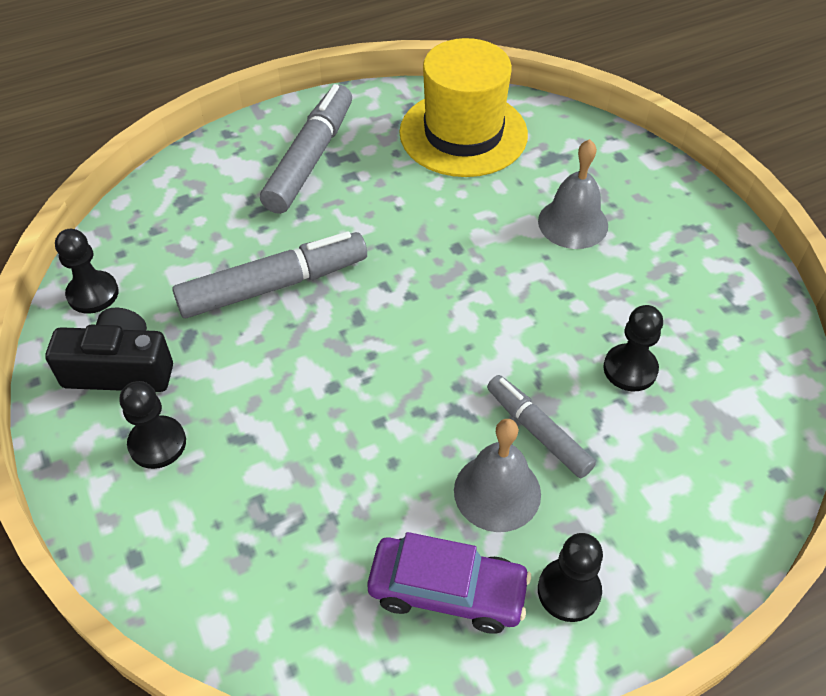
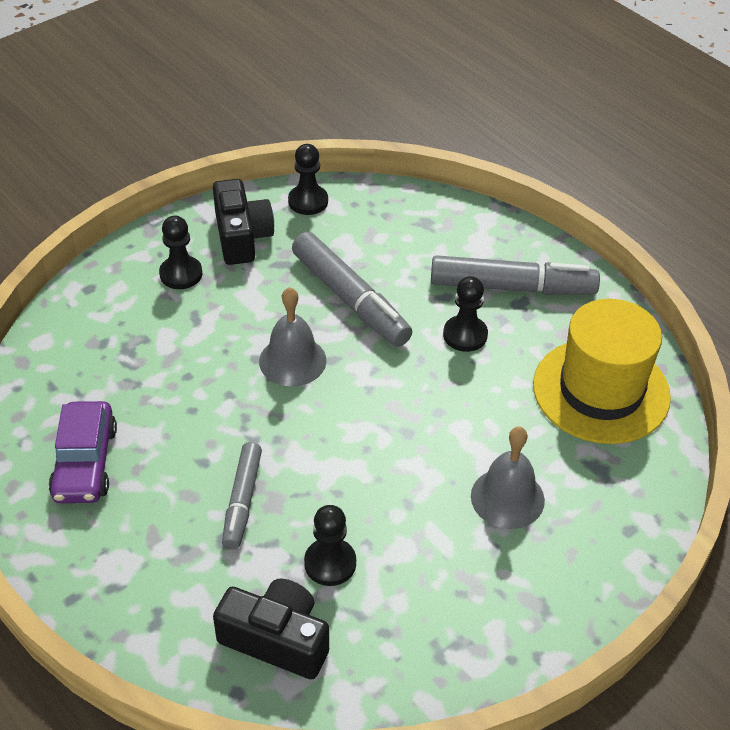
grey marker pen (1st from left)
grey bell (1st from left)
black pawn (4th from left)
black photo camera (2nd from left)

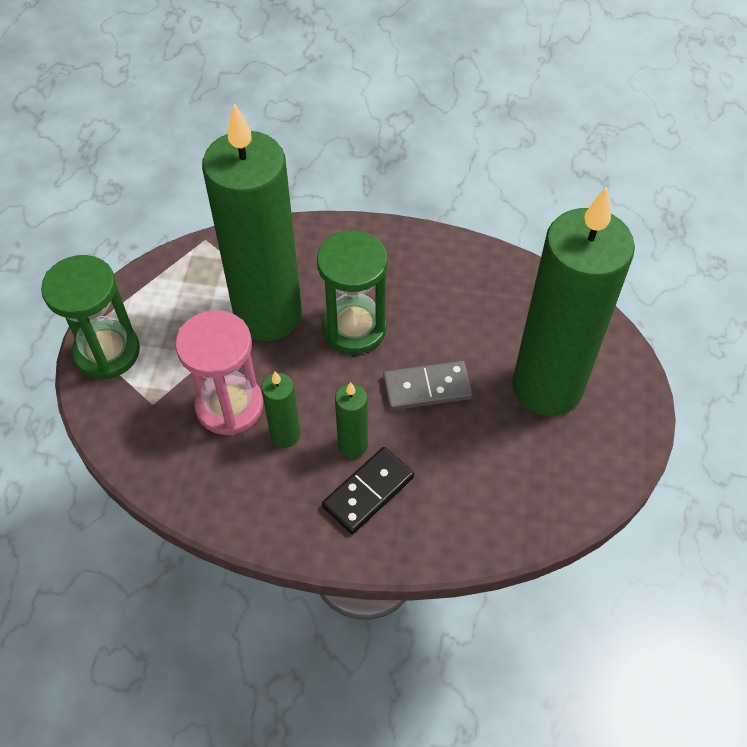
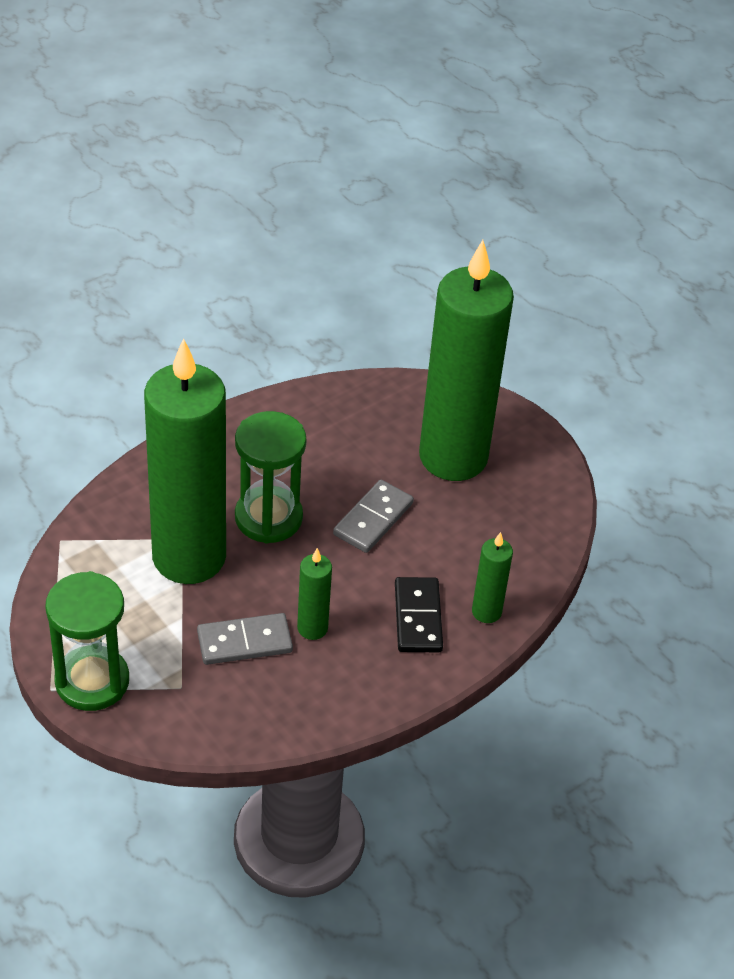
grey domino (1st from left)
green wax candle (4th from left)

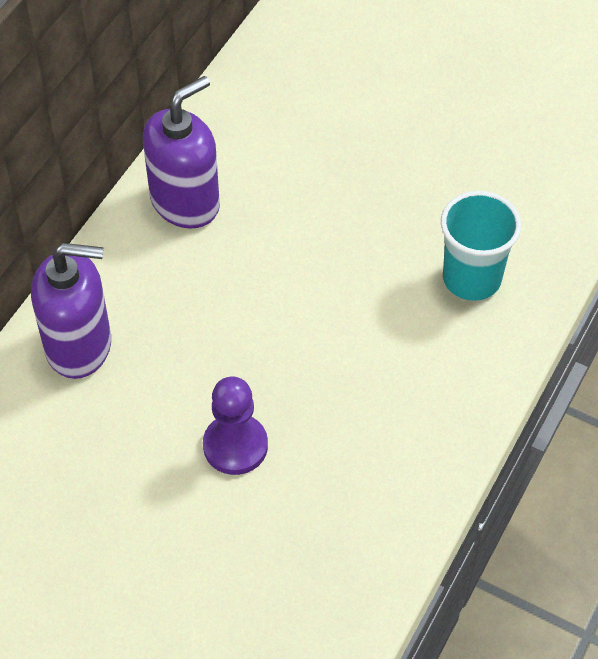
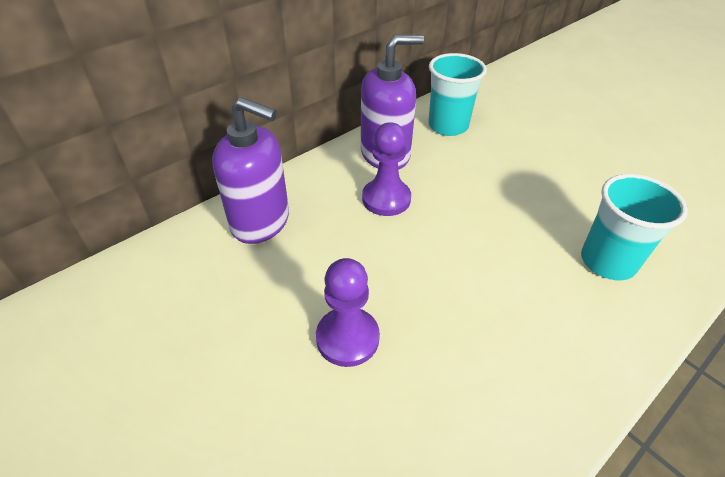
aqua beaker (1st from left)
violet pawn (2nd from left)

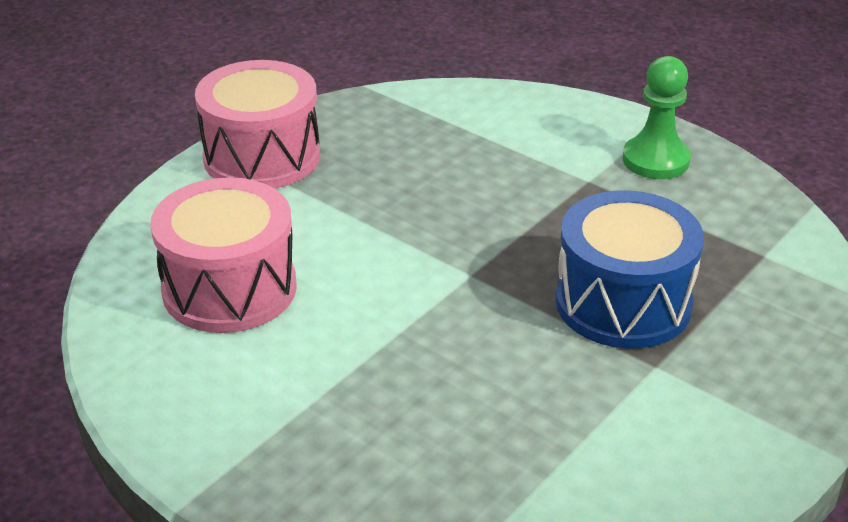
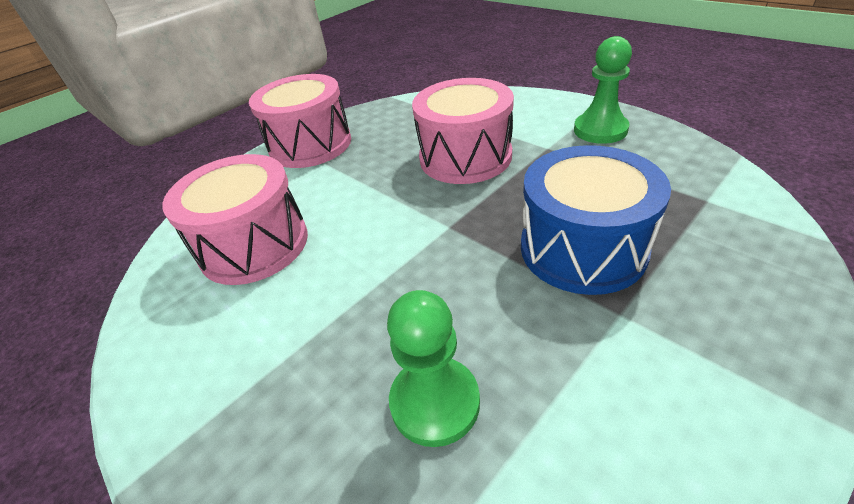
pink toy drum (3rd from left)
green pawn (1st from left)

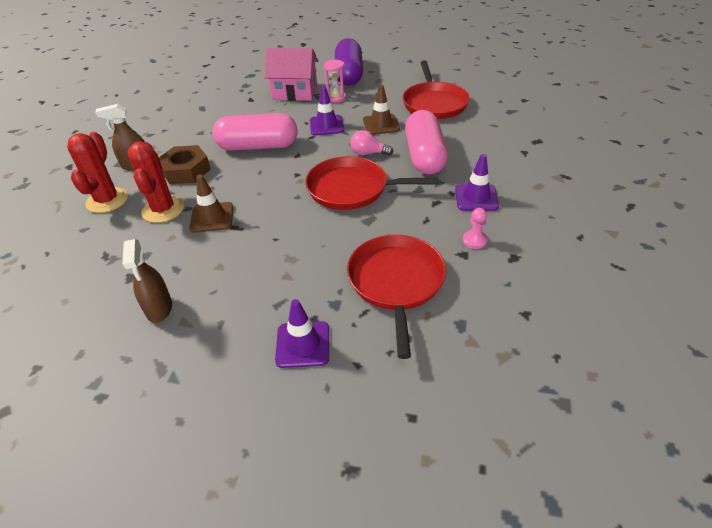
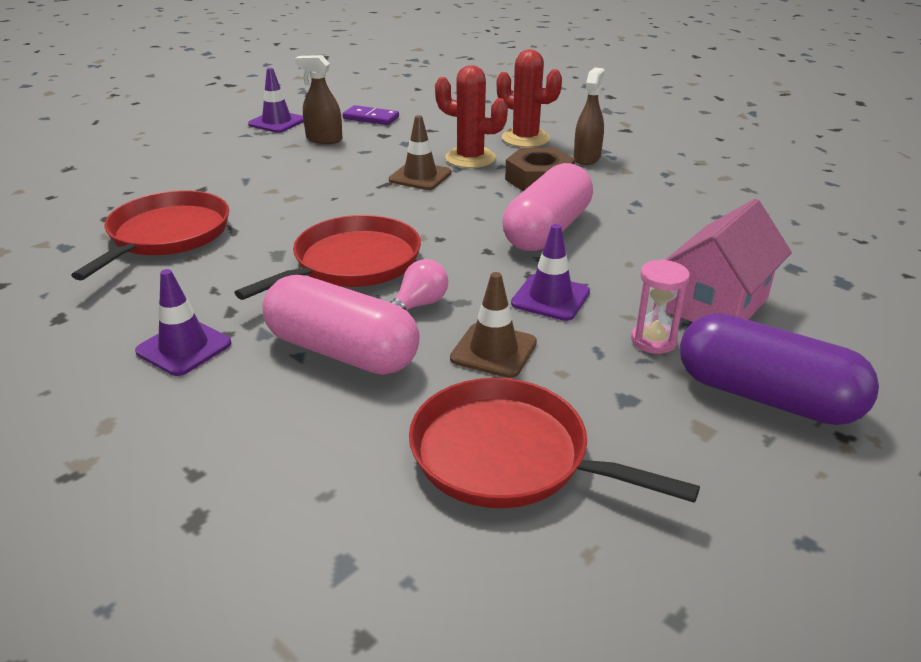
pink pawn
red pan (1st from left)
violet road cone (2nd from left)
violet domino

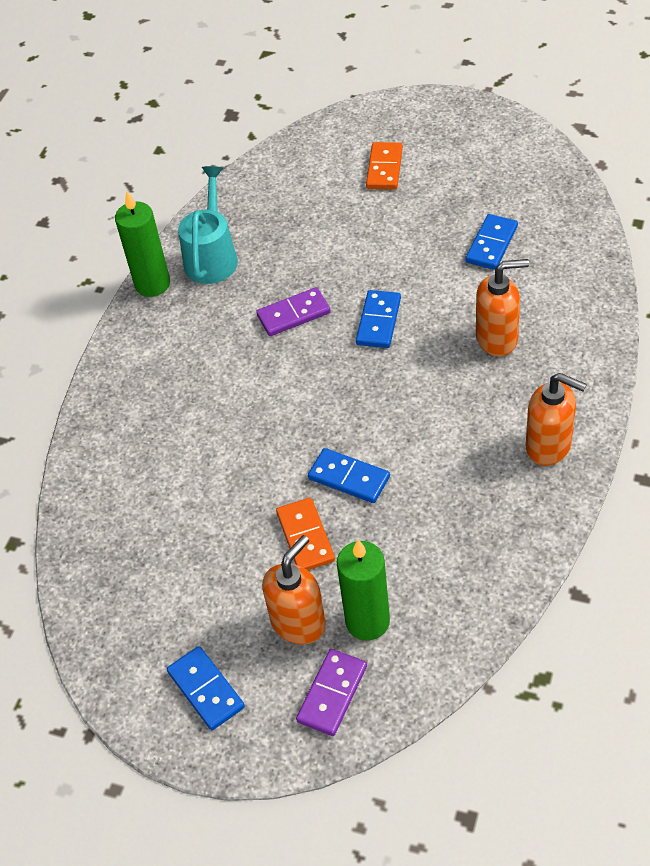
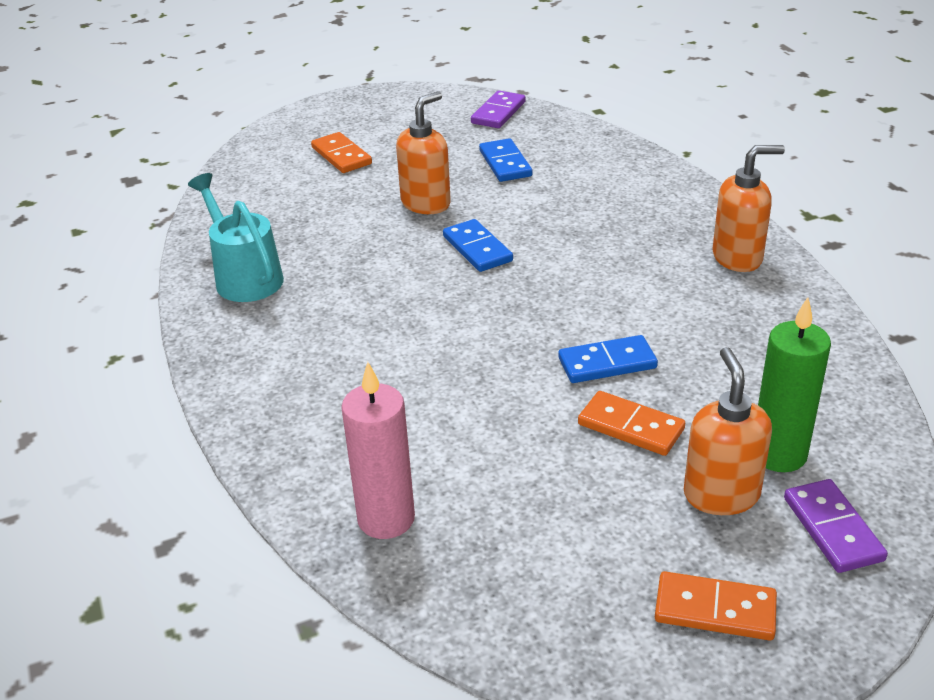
green wax candle (1st from left in the first image)
bright orange soap pump (1st from left)
violet domino (1st from left)
bright orange domino (3rd from left)
pink wax candle

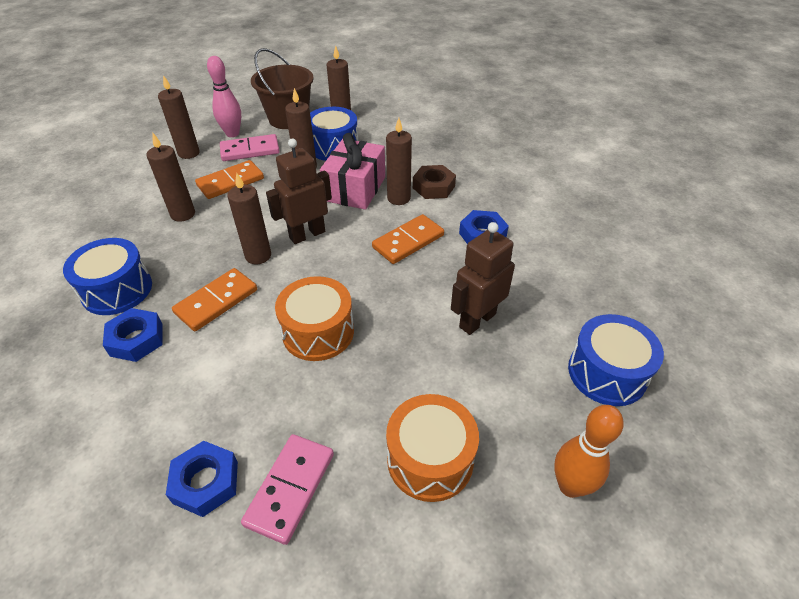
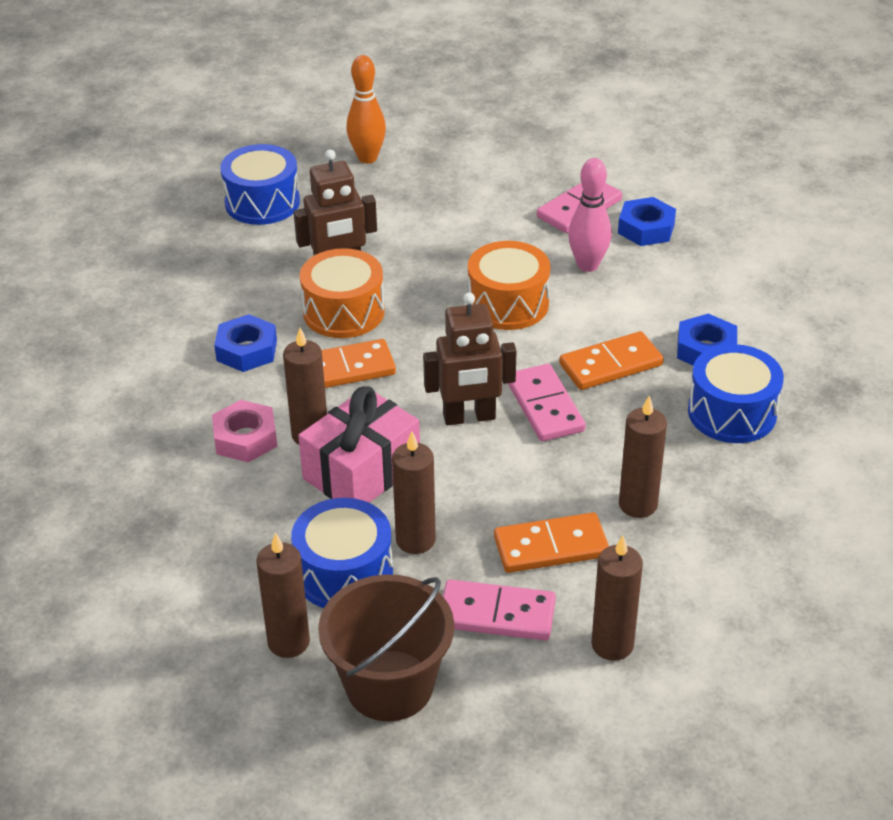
pink tenpin
pink hexagon nut
pink domino (2nd from left)
bright orange toy drum (1st from left)

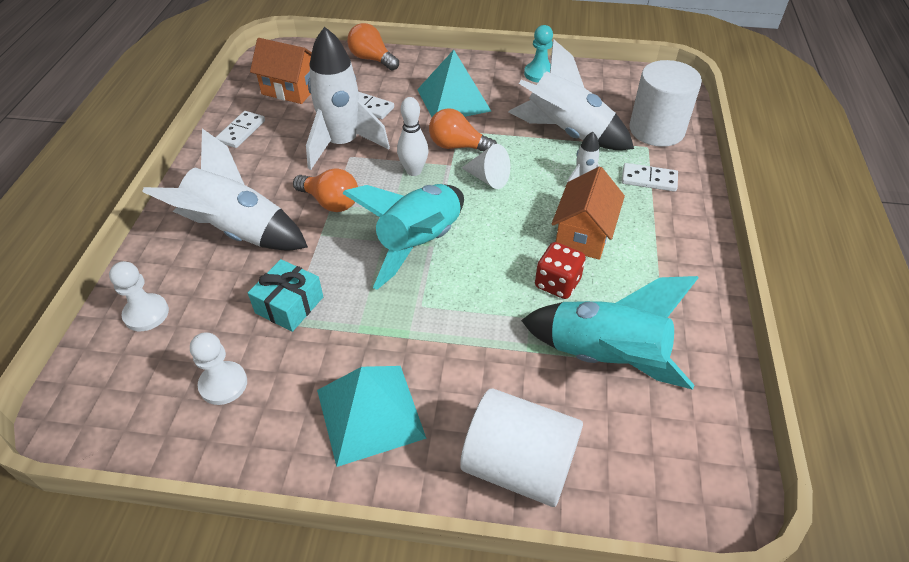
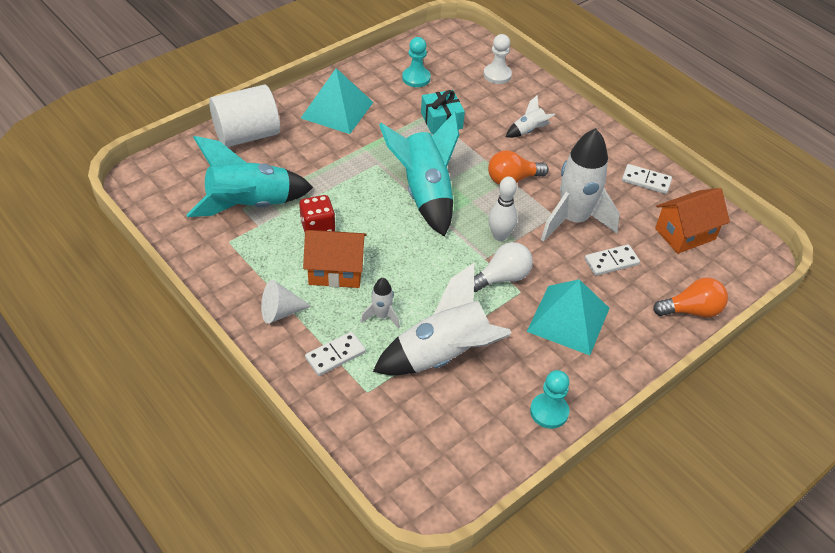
pure white cylinder (2nd from left in the first image)
pure white light bulb
pure white domino (3rd from left)
pure white rocket (3rd from left)
pure white cone
bright orange toy house (1st from left)
aqua pawn (1st from left)

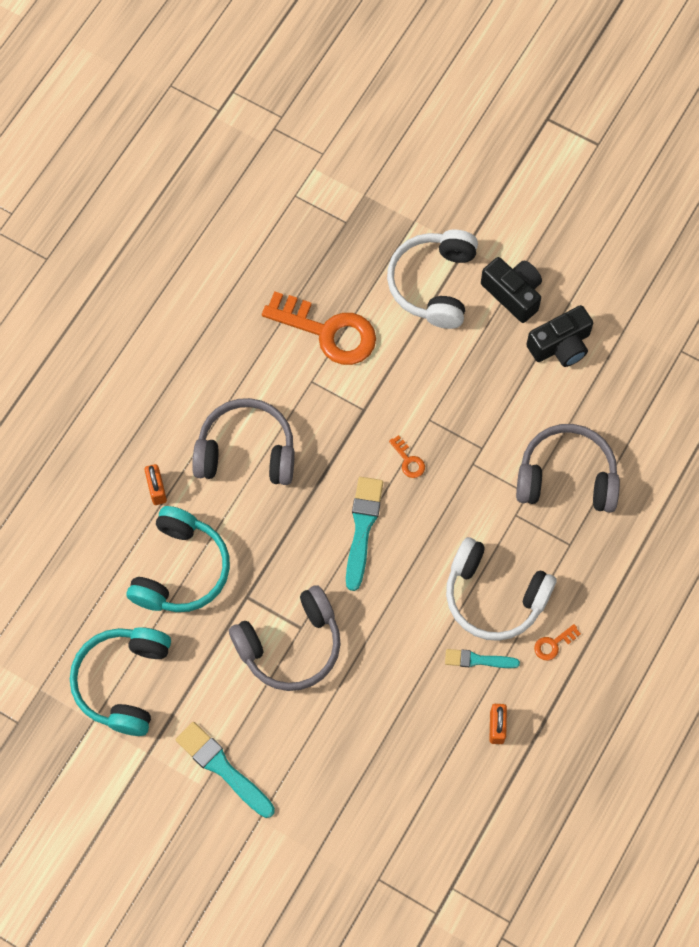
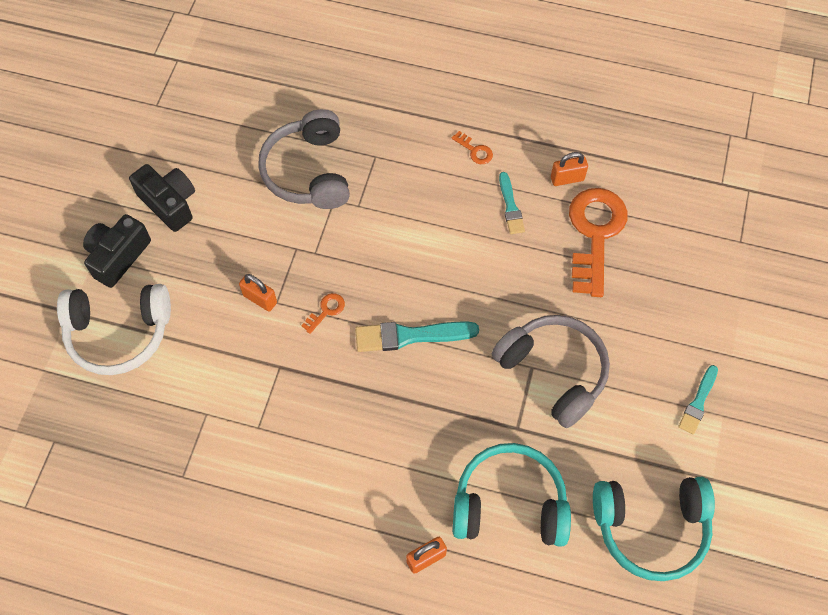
bright orange key (3rd from left)
grey headset (1st from left in the first image)
pure white headset (2nd from left in the first image)
aqua paintbrush (3rd from left)
bright orange padlock (1st from left)

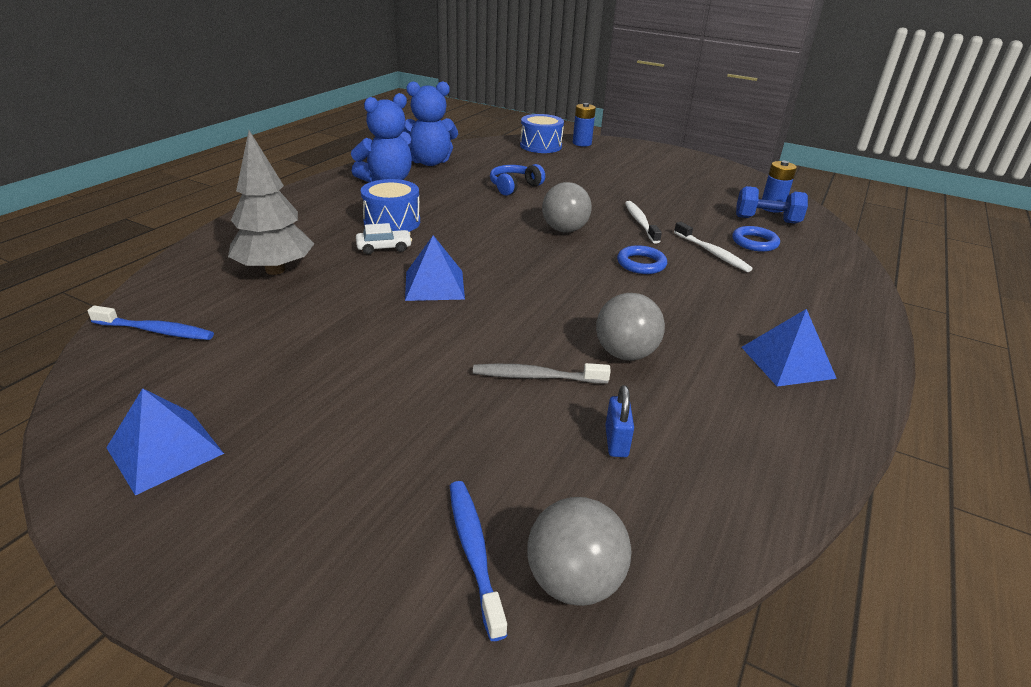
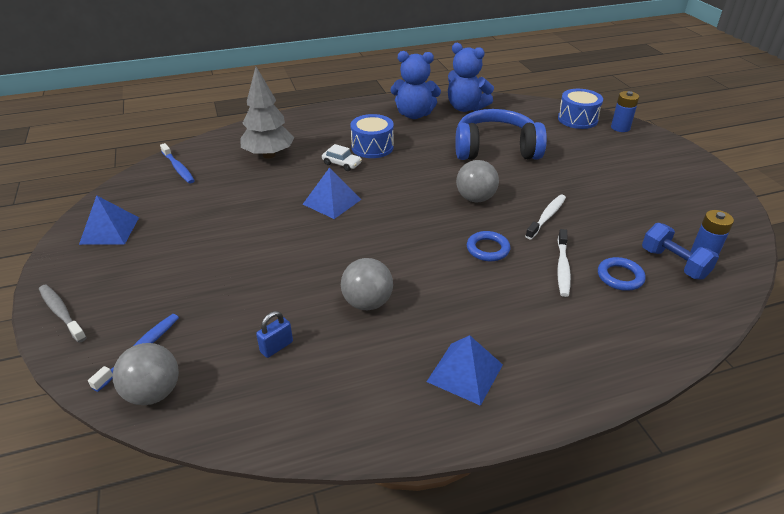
blue headset
grey dental brush

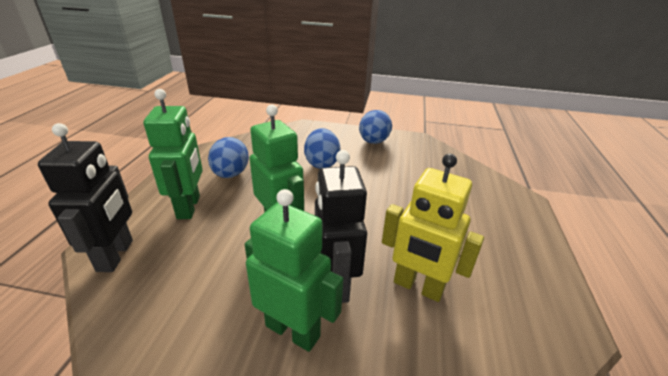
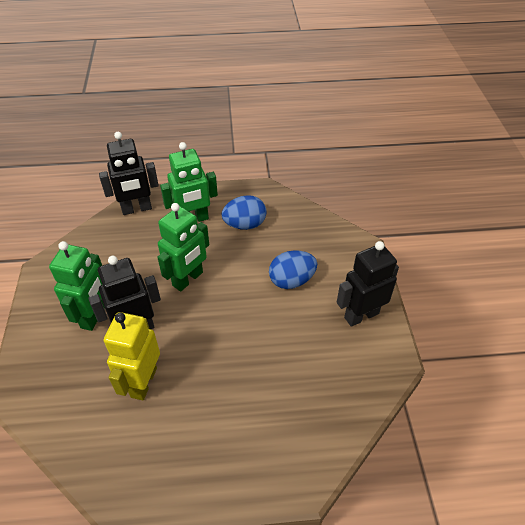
black robot figure (3rd from left)

